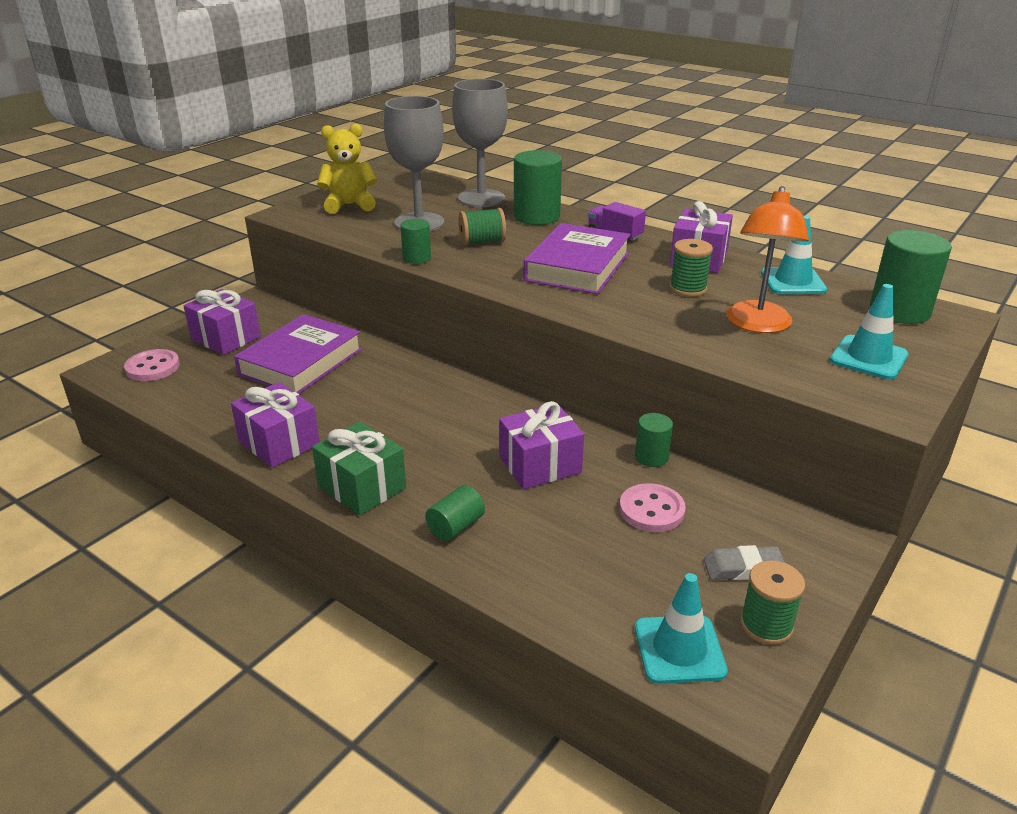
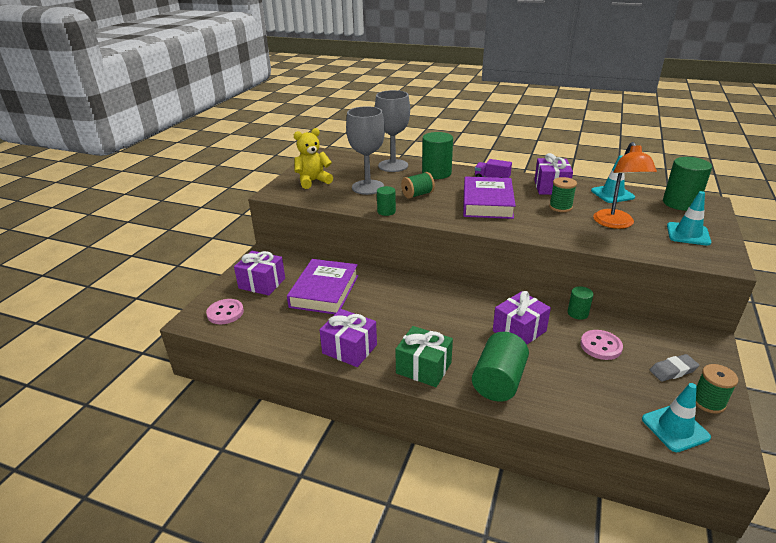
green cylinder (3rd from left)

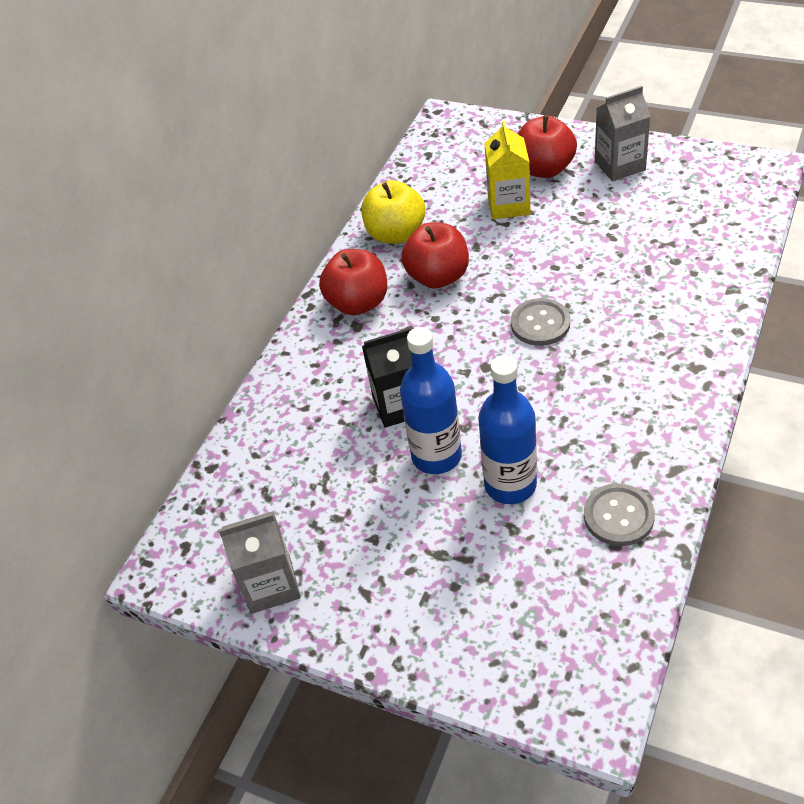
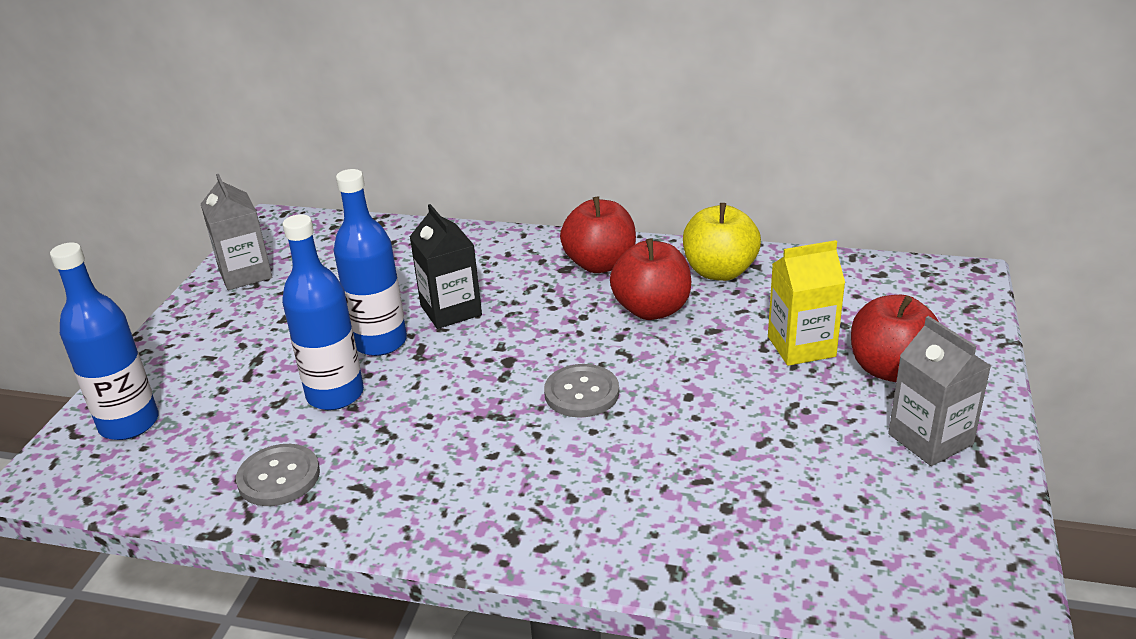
blue bottle (1st from left)

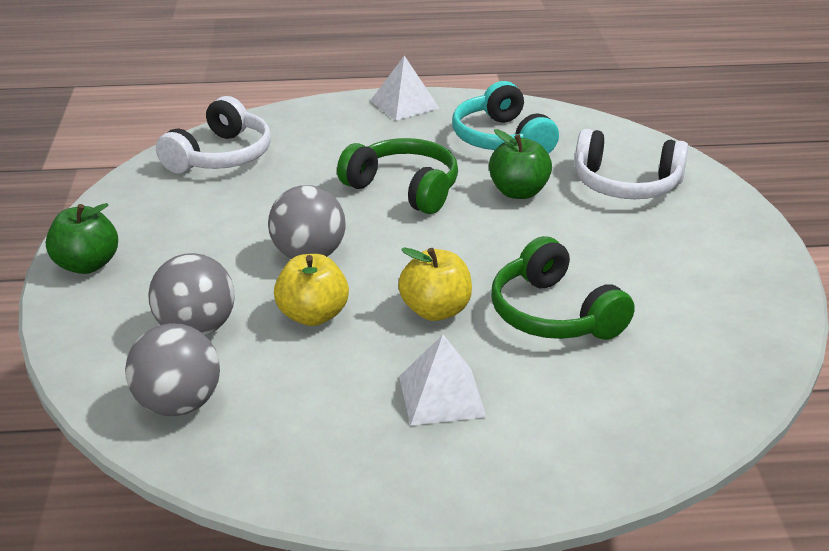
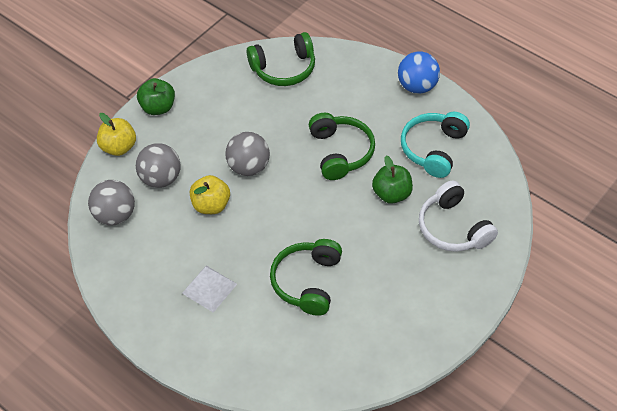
blue play ball
green headset (1st from left)
yellow apple fruit (1st from left)

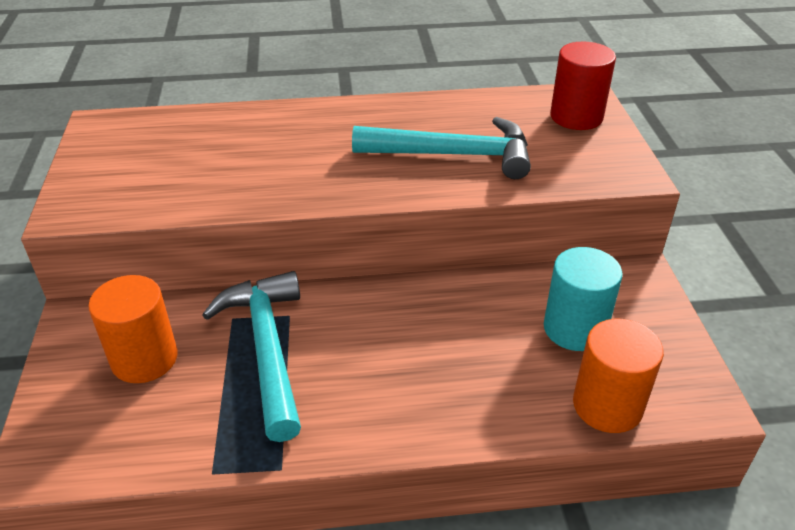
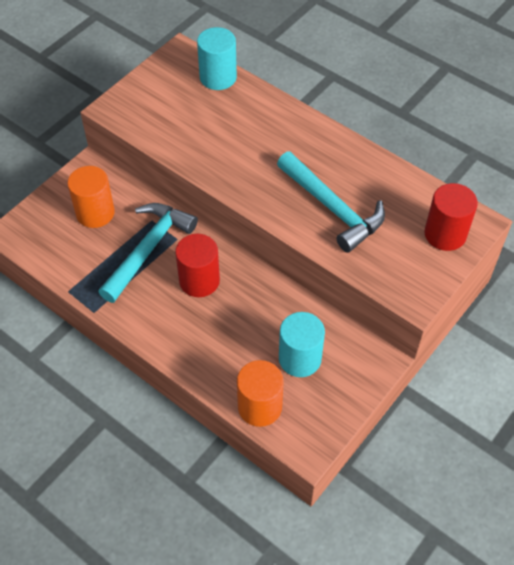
aqua cylinder (1st from left)
red cylinder (1st from left)

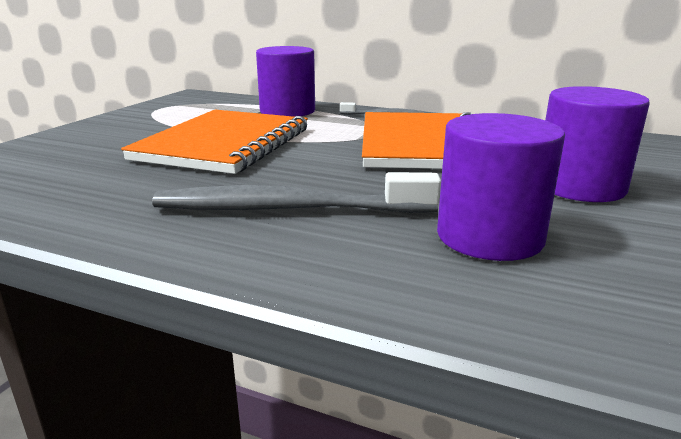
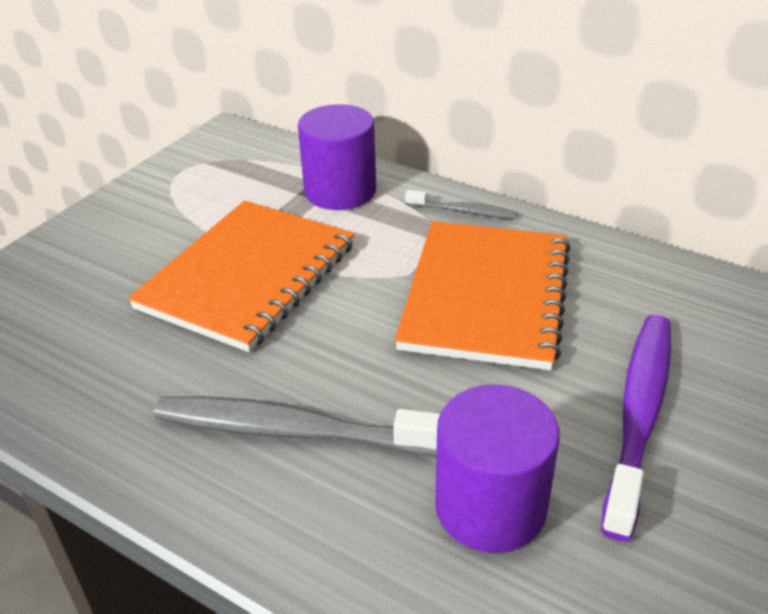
violet dental brush

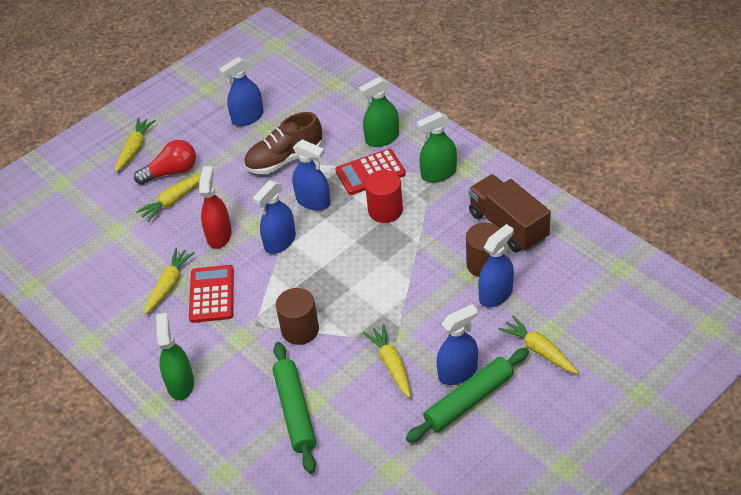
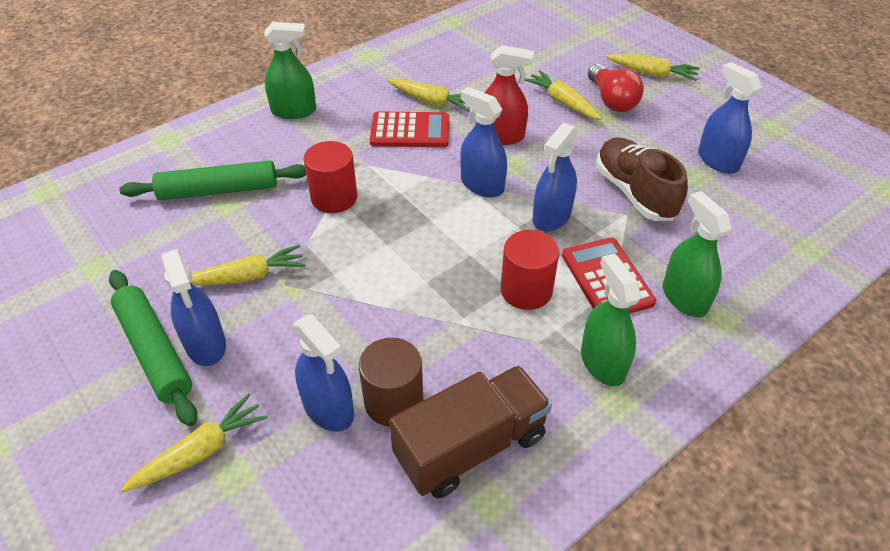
red cylinder (1st from left)

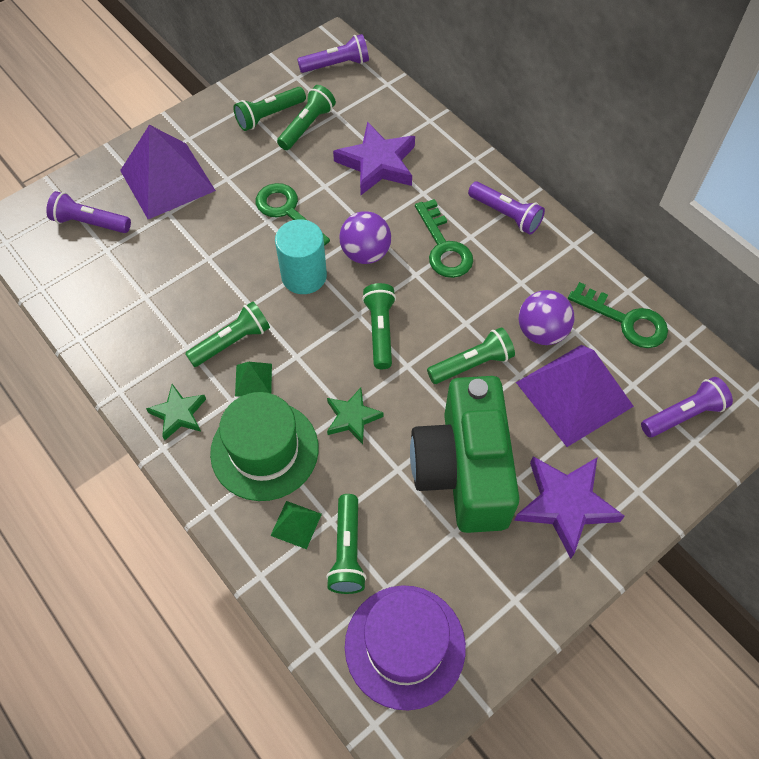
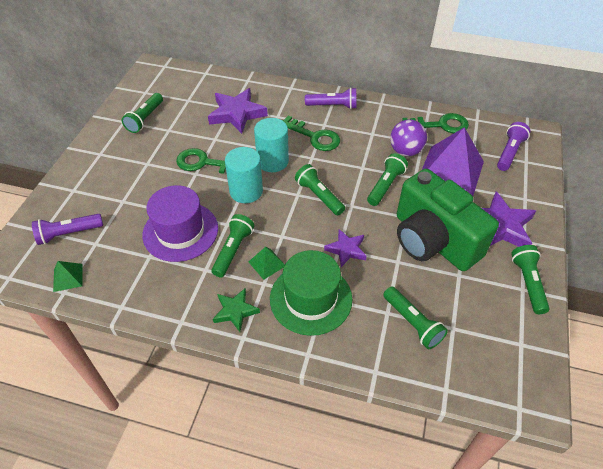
violet flashlight (2nd from left in the first image)
green flashlight (6th from left)
violet pyramid (1st from left in the first image)
aqua cylinder (2nd from left)
violet star shape (2nd from left)
green pyramid (1st from left)
violet hat

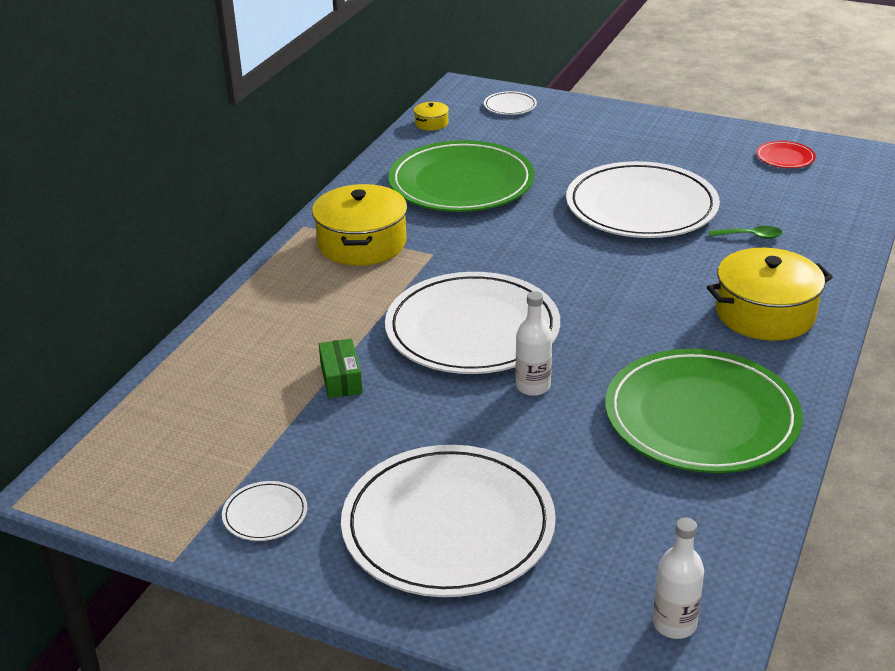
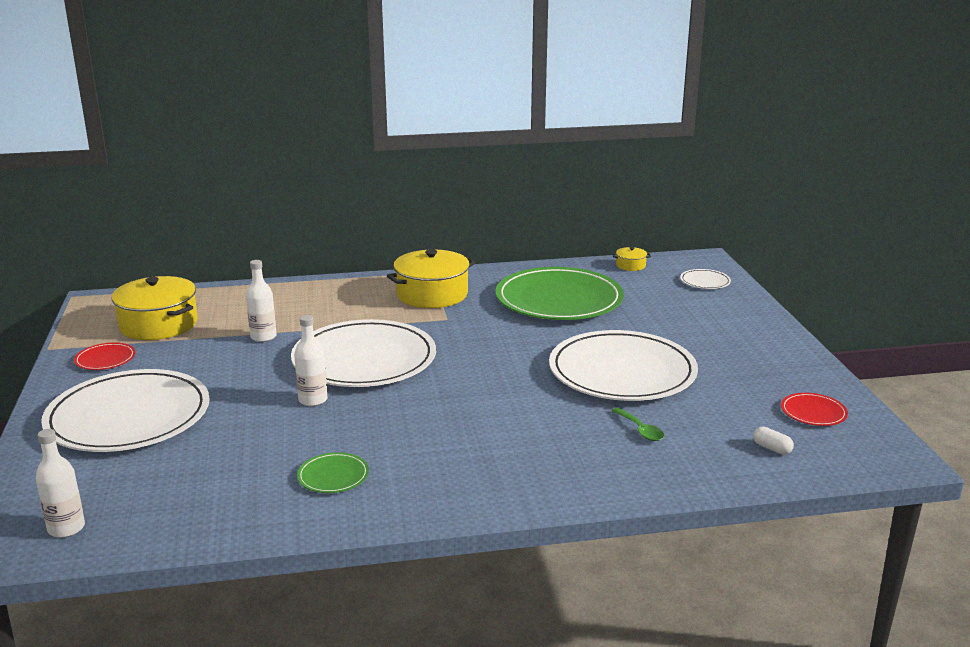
yellow cooking pot (1st from left)
pure white bottle (2nd from left)
green flat dish (1st from left)
red flat dish (1st from left)
pure white pill shape

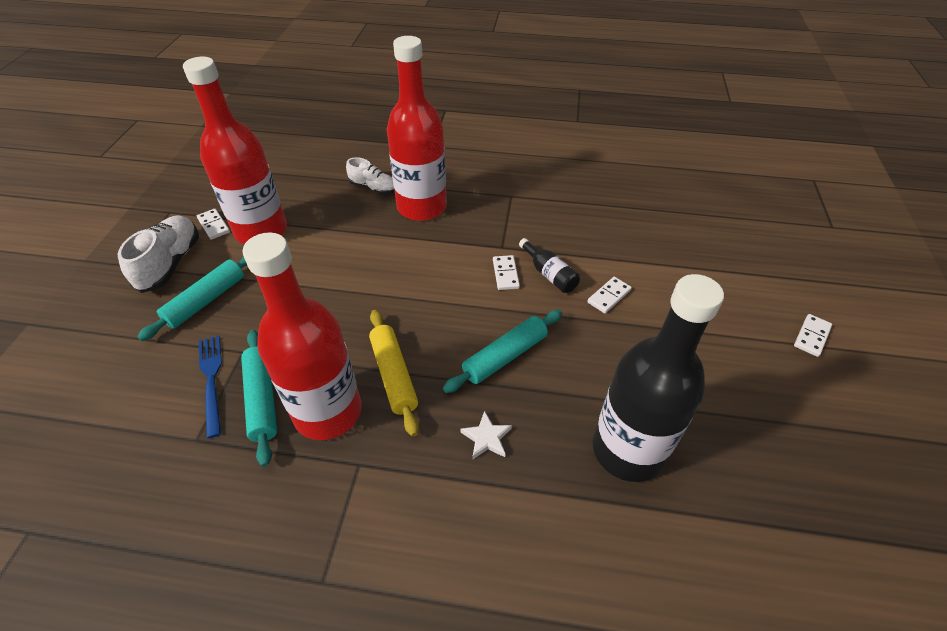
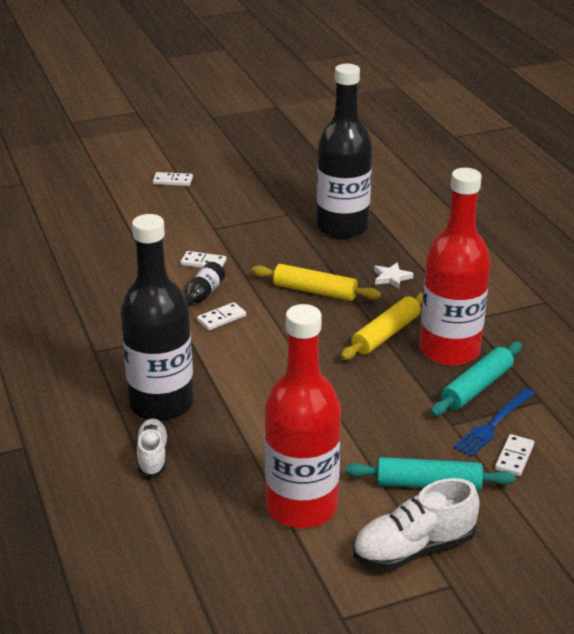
black bottle (1st from left)
pure white domino (4th from left)
yellow rolling pin (1st from left)

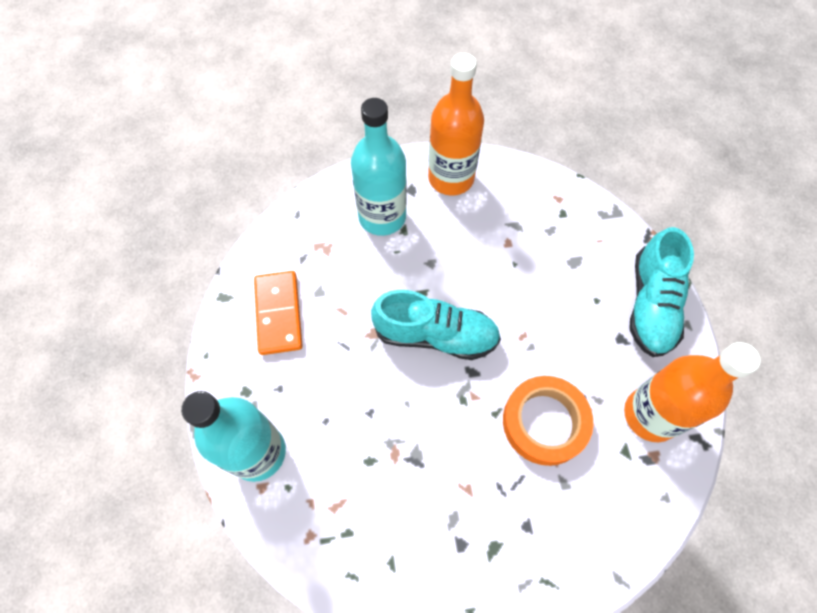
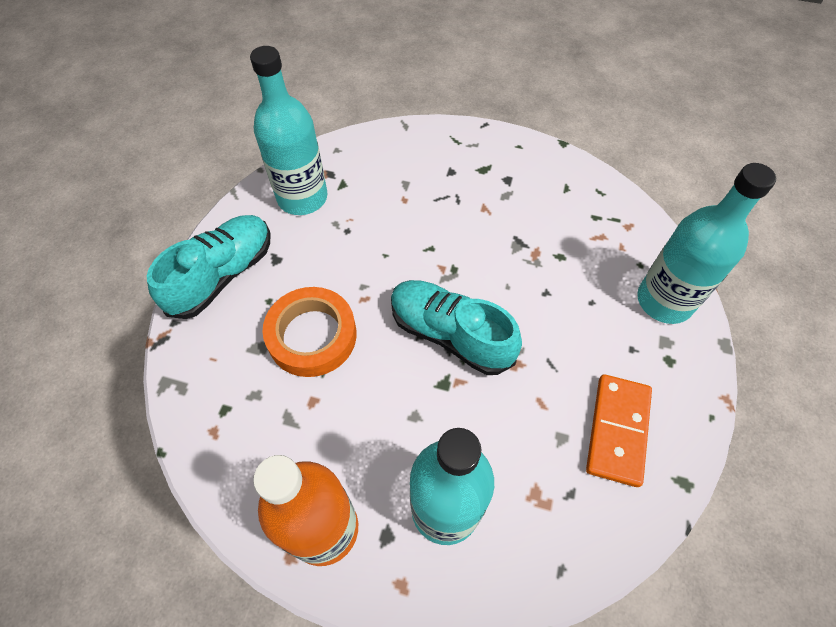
aqua bottle (1st from left)
bright orange sticky tape

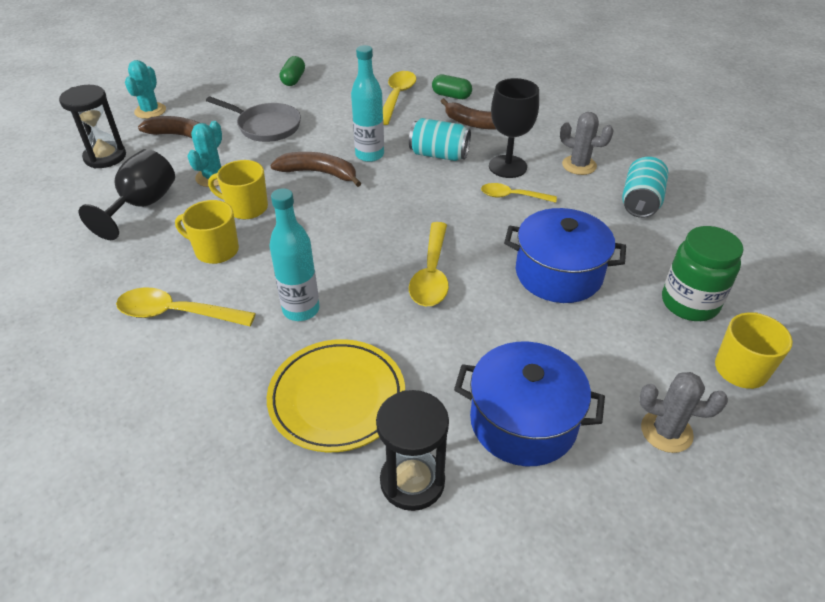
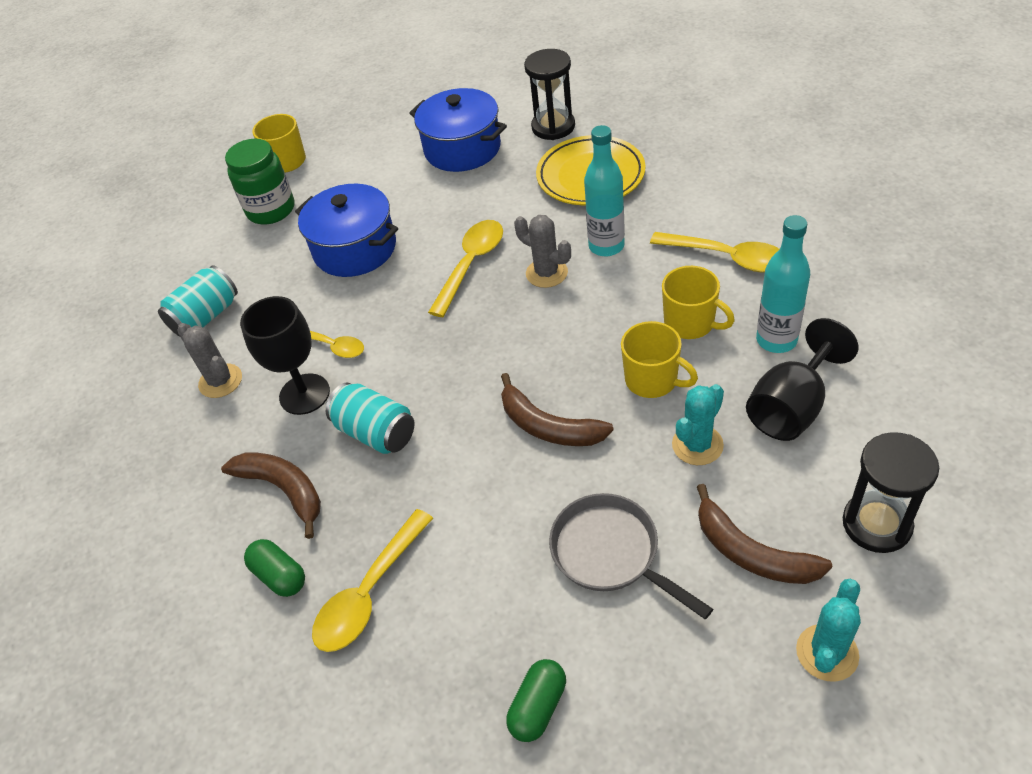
aqua bottle (2nd from left)
grey prickly plant (2nd from left)

